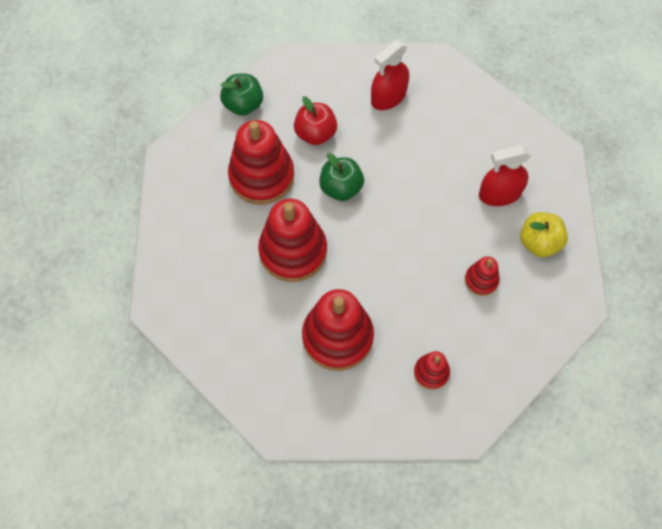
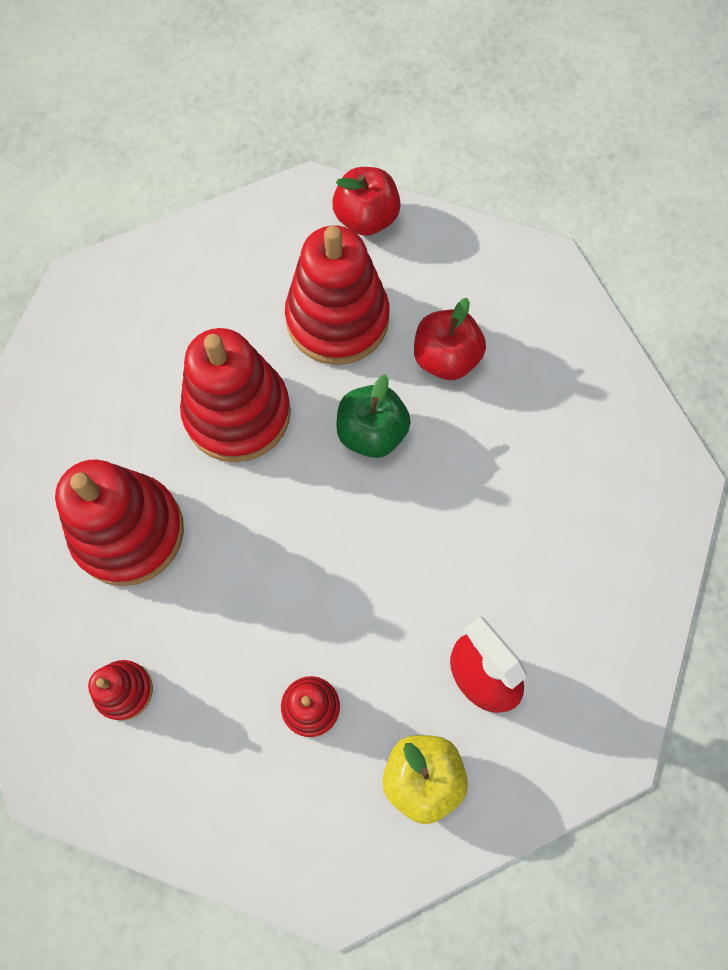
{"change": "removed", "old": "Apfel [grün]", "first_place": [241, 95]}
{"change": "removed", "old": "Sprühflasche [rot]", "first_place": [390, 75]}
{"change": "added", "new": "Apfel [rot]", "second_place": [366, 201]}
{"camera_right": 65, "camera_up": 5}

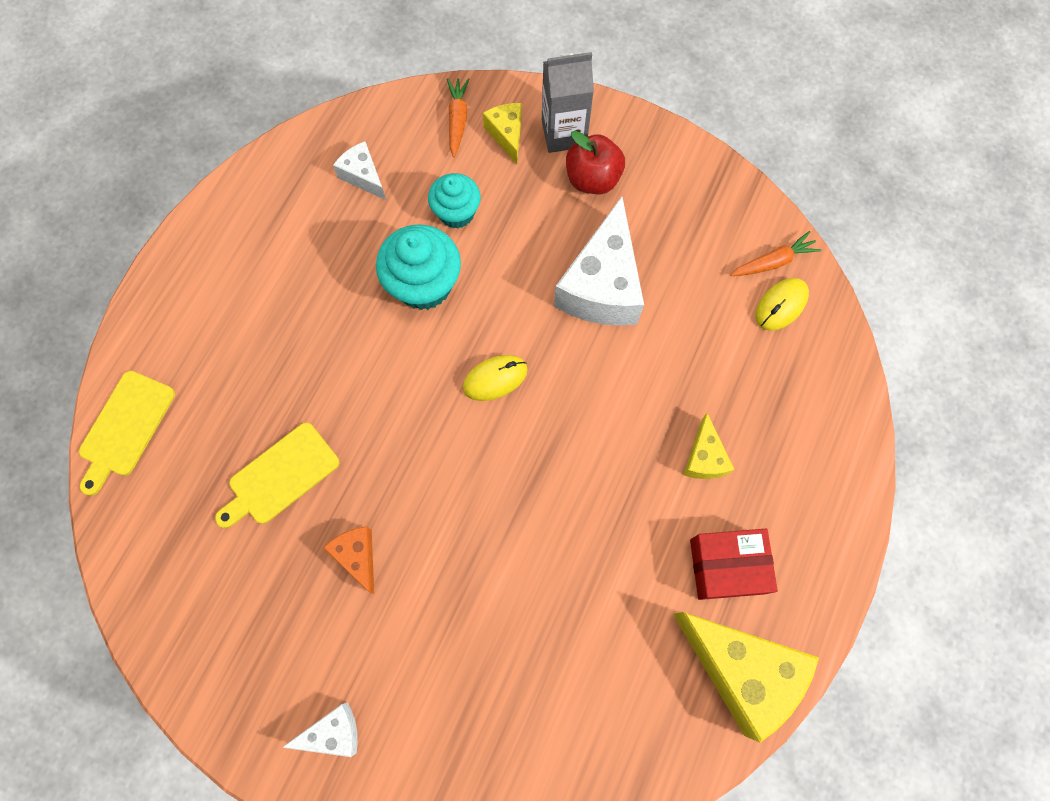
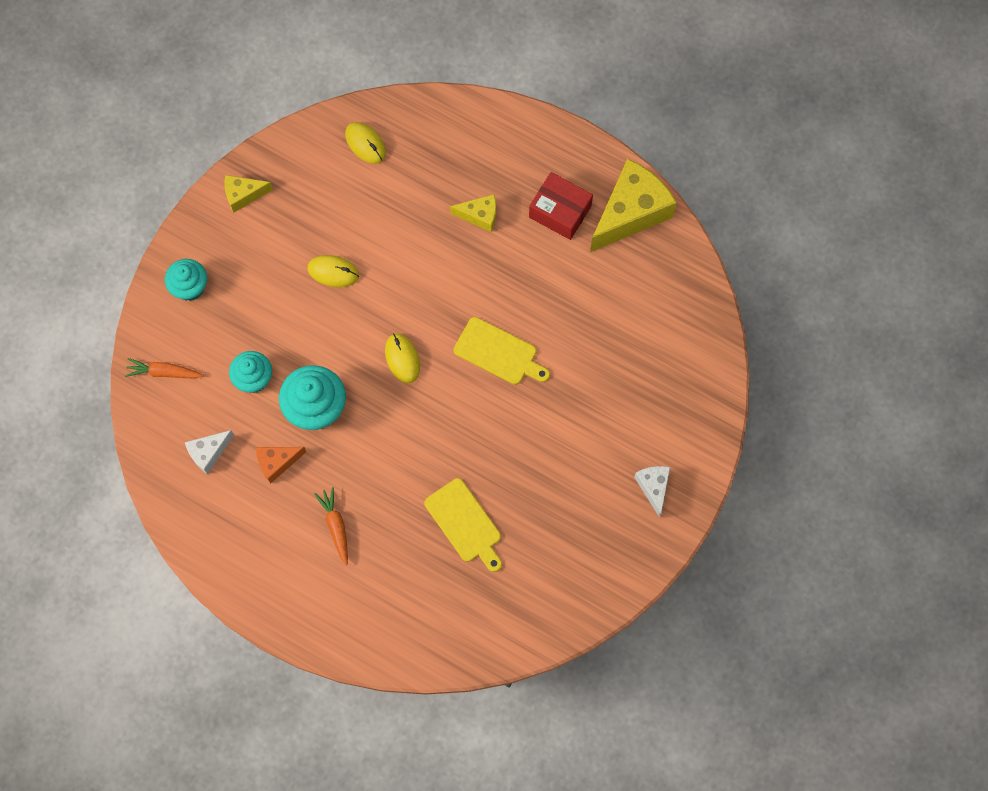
{"change": "removed", "old": "Apfel [rot]", "first_place": [595, 162]}
{"change": "moved", "old": "Schneidebrett [gelb]", "first_place": [127, 433], "second_place": [502, 351]}
{"change": "moved", "old": "Käse [orange]", "first_place": [348, 560], "second_place": [281, 465]}
{"change": "moved", "old": "Käse [gelb]", "first_place": [502, 133], "second_place": [249, 194]}
{"change": "moved", "old": "Karotte [orange]", "first_place": [775, 253], "second_place": [331, 526]}
{"change": "replaced", "old": "Getränkekarton [grau]", "new": "Muffin [türkis]", "first_place": [568, 102], "second_place": [186, 280]}
{"change": "replaced", "old": "Käse [weiß]", "new": "Computermaus [gelb]", "first_place": [599, 261], "second_place": [333, 271]}
{"change": "turned", "old": "Schachtel [rot]", "first_place": [734, 564], "second_place": [561, 206], "degrees": -60}
{"camera_right": -85, "camera_up": 0}

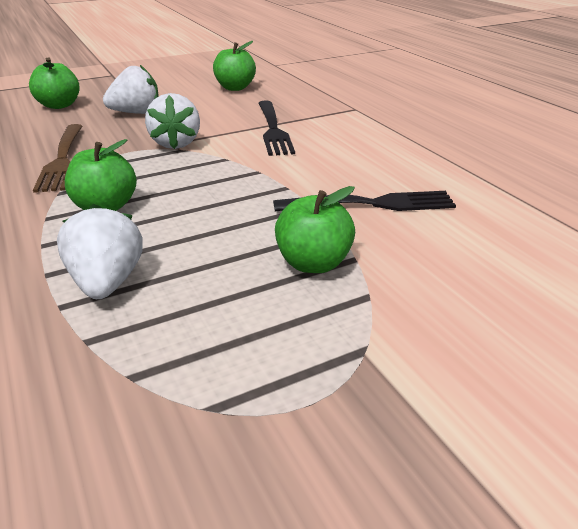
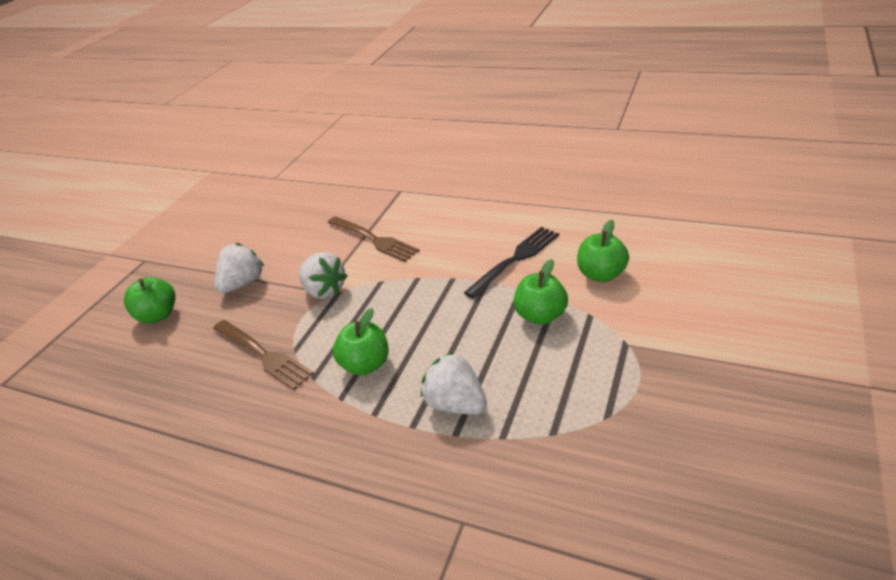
{"change": "moved", "old": "Apfel [grün]", "first_place": [234, 66], "second_place": [603, 251]}
{"change": "recoloured", "old": "Gabel [schwarz]", "new": "Gabel [braun]", "first_place": [276, 128], "second_place": [373, 239]}
{"camera_right": -35, "camera_up": 5}

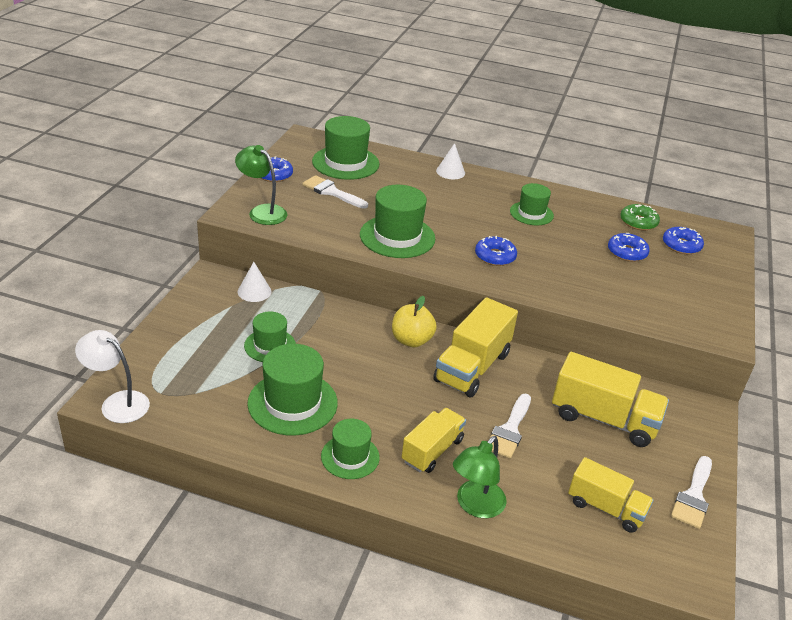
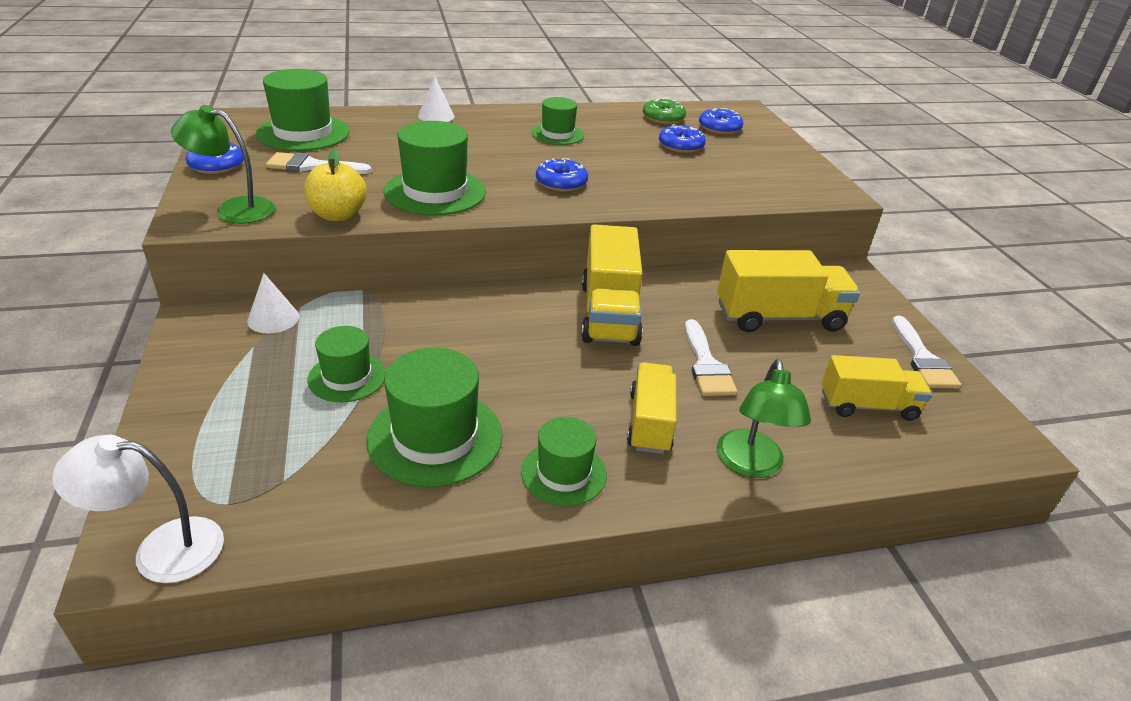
{"change": "moved", "old": "Apfel [gelb]", "first_place": [414, 322], "second_place": [335, 185]}
{"camera_right": -30, "camera_up": 0}

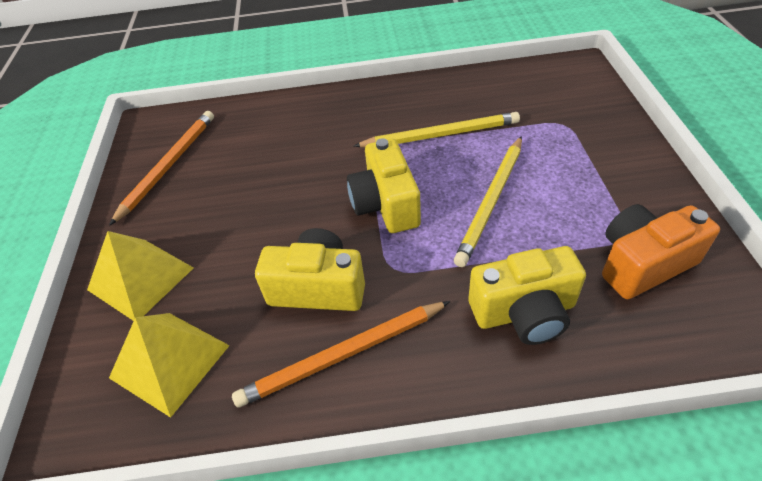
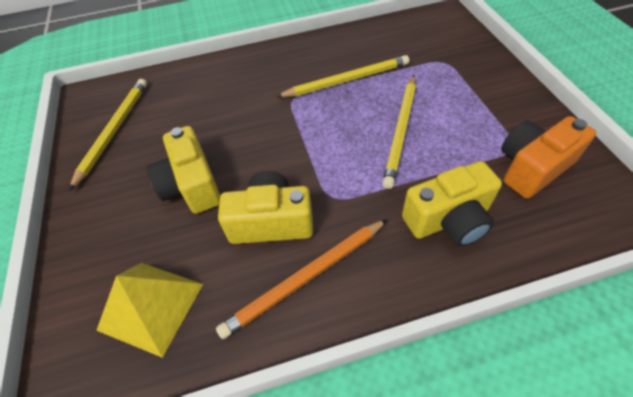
{"change": "removed", "old": "Pyramide [gelb]", "first_place": [140, 276]}
{"change": "moved", "old": "Kamera [gelb]", "first_place": [384, 185], "second_place": [183, 170]}
{"change": "recoloured", "old": "Bleistift [orange]", "new": "Bleistift [gelb]", "first_place": [161, 168], "second_place": [108, 135]}
{"camera_right": -10, "camera_up": 5}

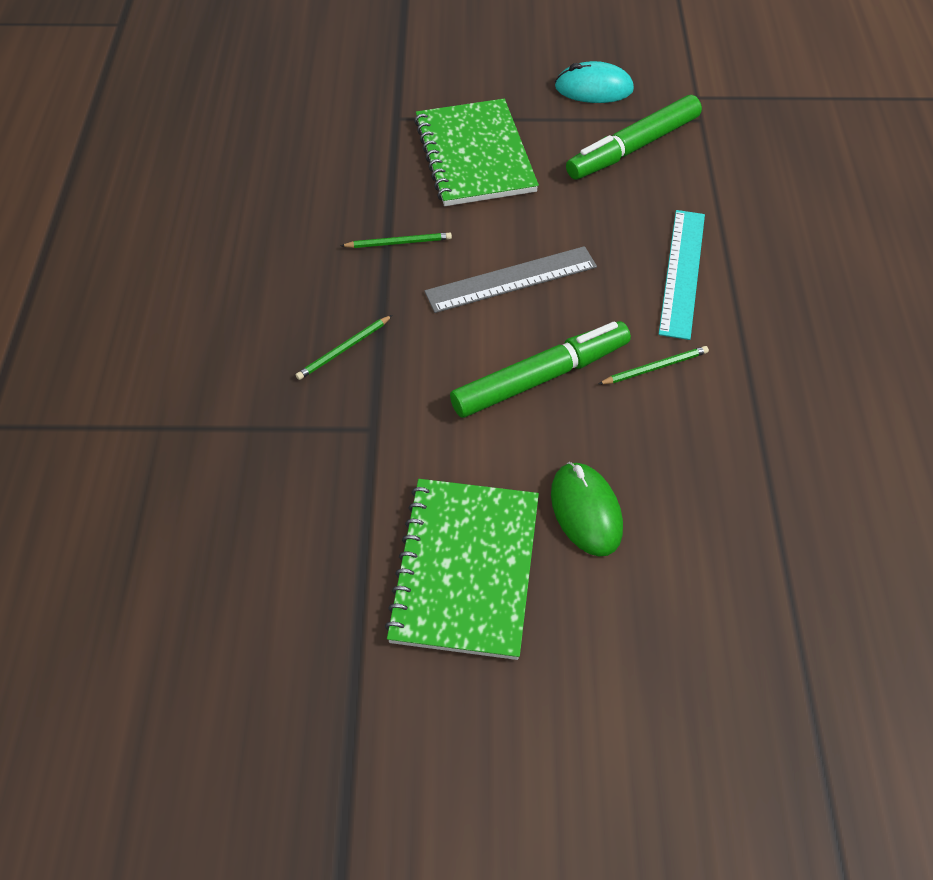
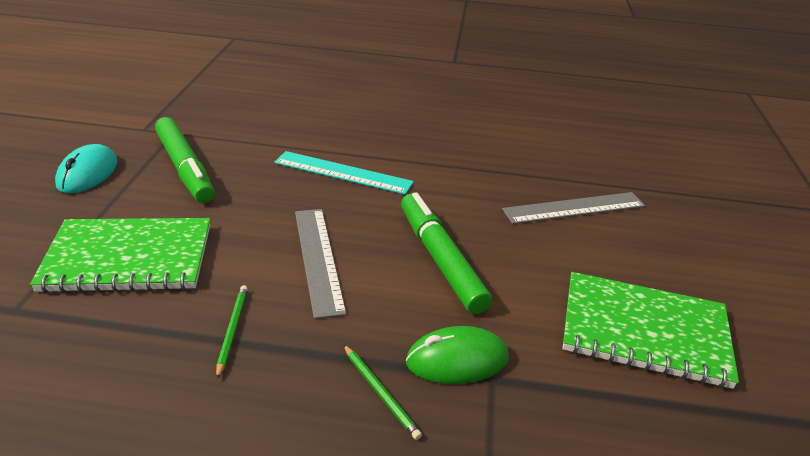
{"change": "removed", "old": "Bleistift [grün]", "first_place": [654, 365]}
{"change": "added", "new": "Lineal [grau]", "second_place": [573, 208]}
{"change": "moved", "old": "Computermaus [grün]", "first_place": [587, 509], "second_place": [457, 355]}
{"camera_right": -85, "camera_up": -20}

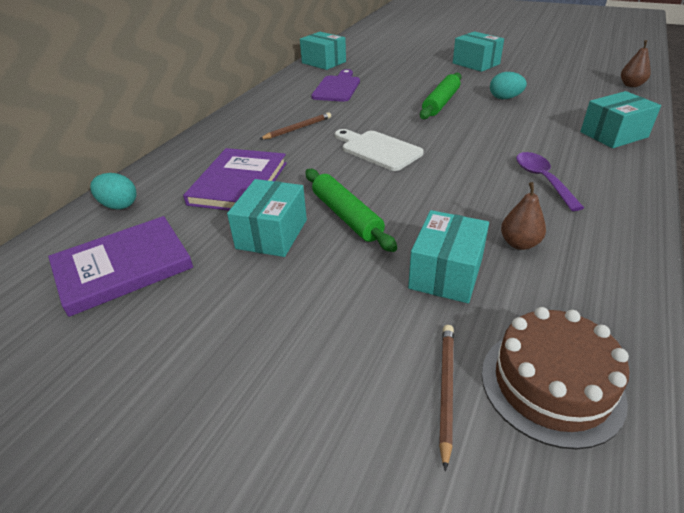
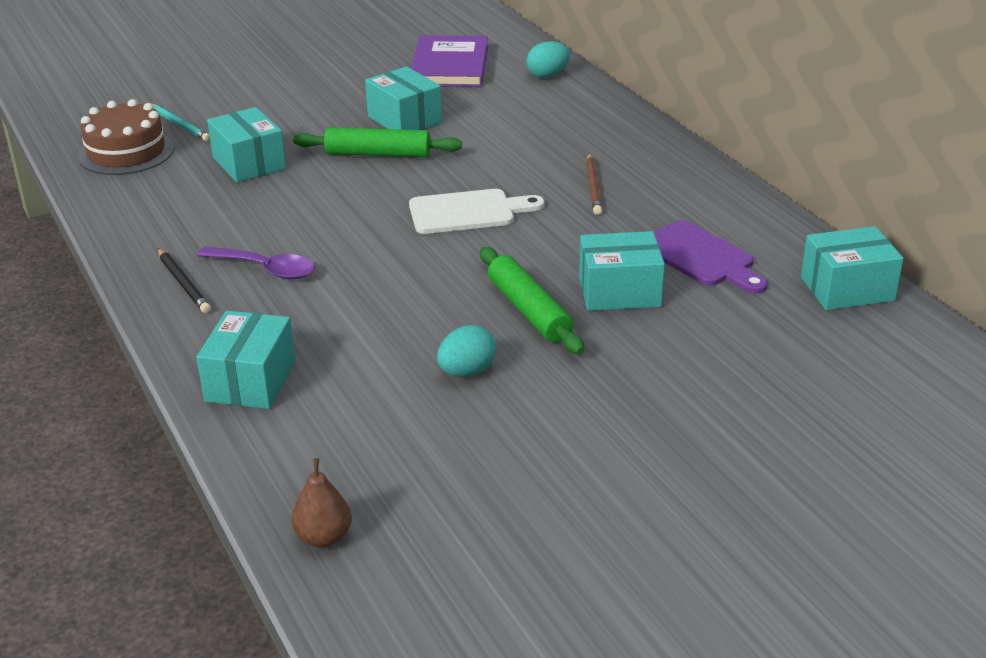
{"change": "removed", "old": "Buch [lila]", "first_place": [235, 179]}
{"change": "removed", "old": "Birne [braun]", "first_place": [523, 216]}
{"change": "added", "new": "Bleistift [schwarz]", "second_place": [184, 280]}
{"change": "moved", "old": "Schachtel [türkis]", "first_place": [478, 51], "second_place": [622, 271]}
{"change": "recoloured", "old": "Bleistift [braun]", "new": "Bleistift [türkis]", "first_place": [446, 398], "second_place": [180, 122]}
{"camera_right": 125, "camera_up": -5}

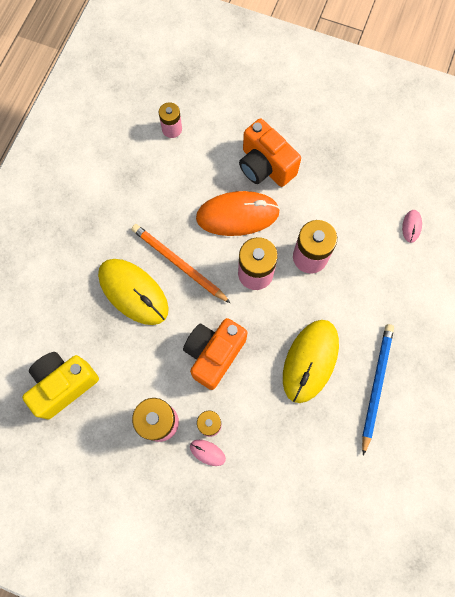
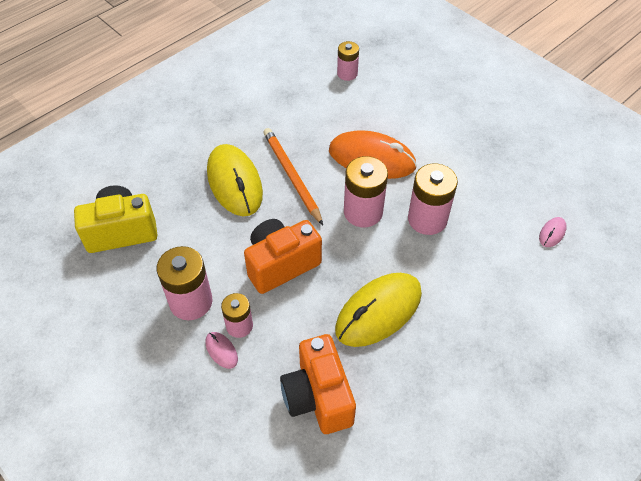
{"change": "removed", "old": "Bleistift [blau]", "first_place": [378, 390]}
{"change": "moved", "old": "Kamera [orange]", "first_place": [270, 152], "second_place": [318, 384]}
{"camera_right": 25, "camera_up": -20}

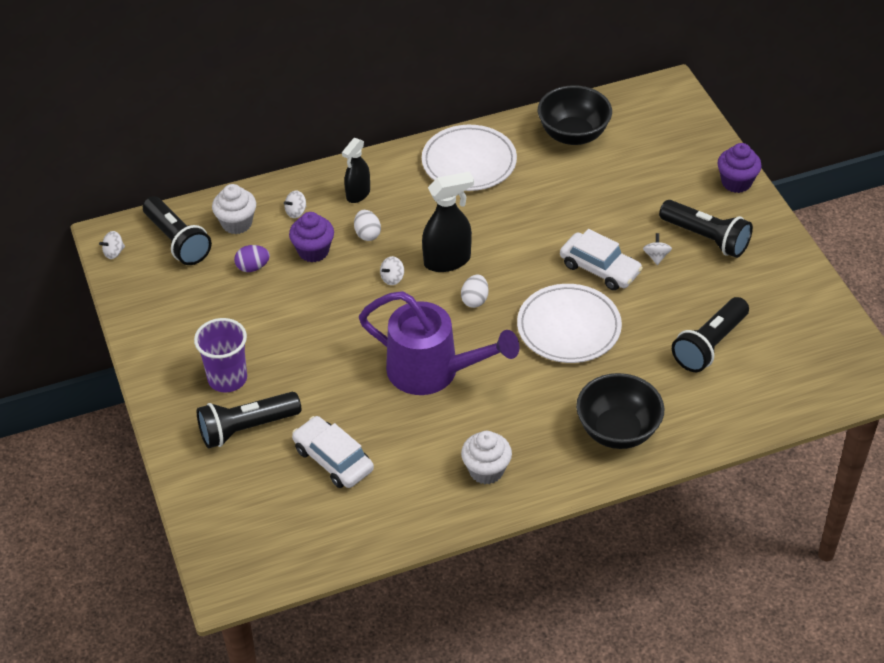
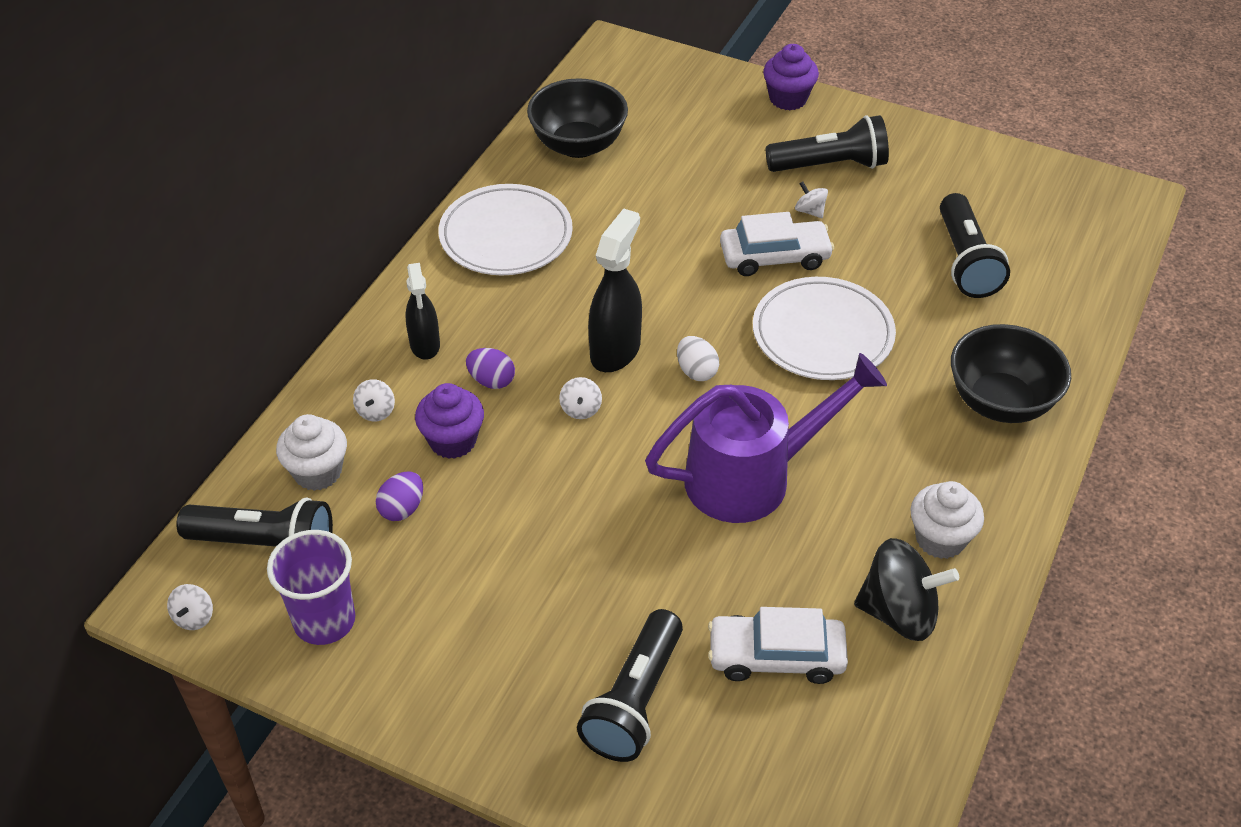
{"change": "added", "new": "Kreisel [schwarz]", "second_place": [906, 589]}
{"change": "moved", "old": "Becher [lila]", "first_place": [220, 355], "second_place": [311, 587]}
{"change": "recoloured", "old": "Ei [weiß]", "new": "Ei [lila]", "first_place": [367, 225], "second_place": [490, 368]}
{"camera_right": -45, "camera_up": 0}

